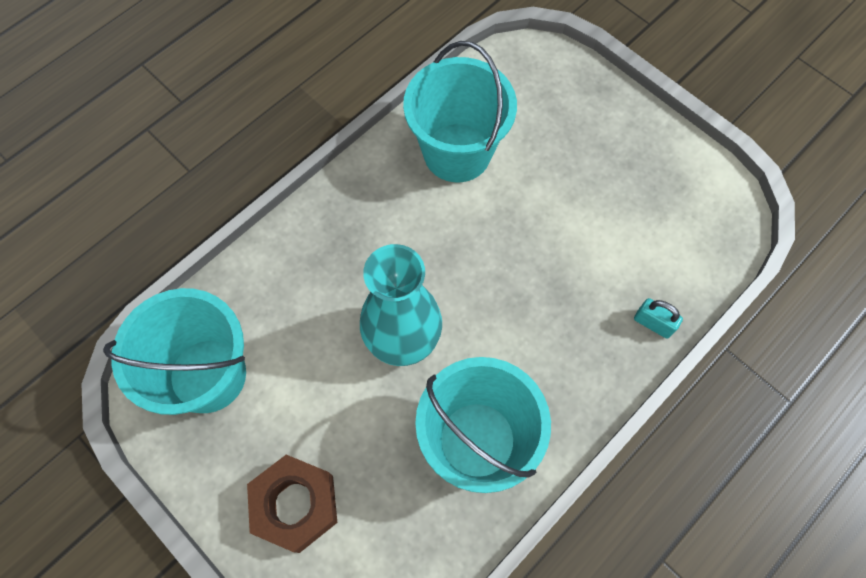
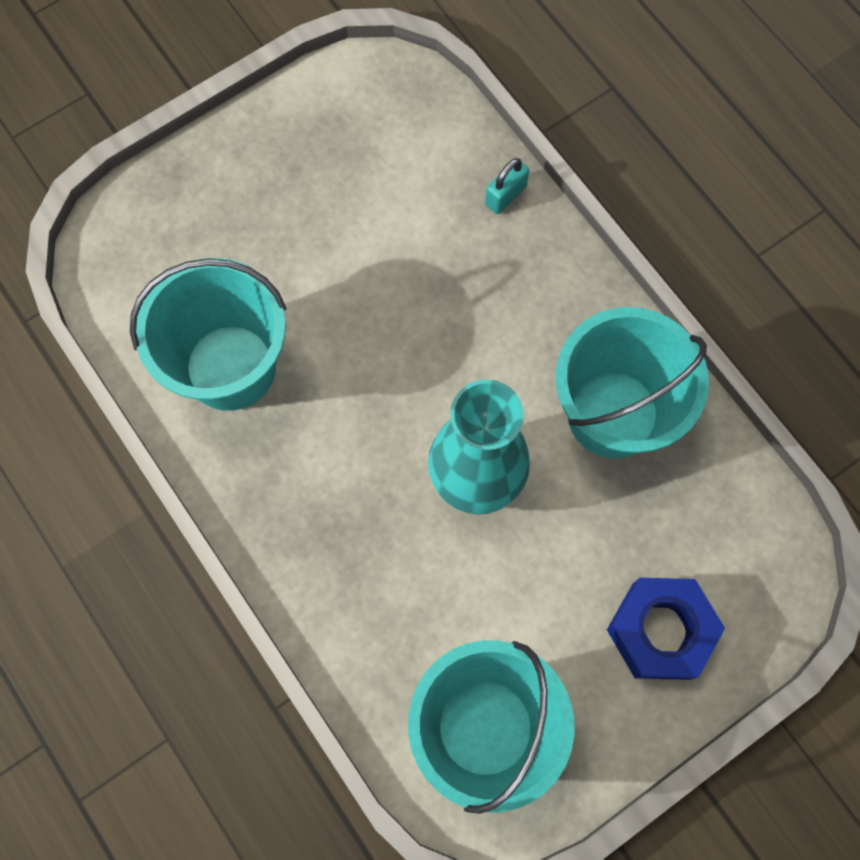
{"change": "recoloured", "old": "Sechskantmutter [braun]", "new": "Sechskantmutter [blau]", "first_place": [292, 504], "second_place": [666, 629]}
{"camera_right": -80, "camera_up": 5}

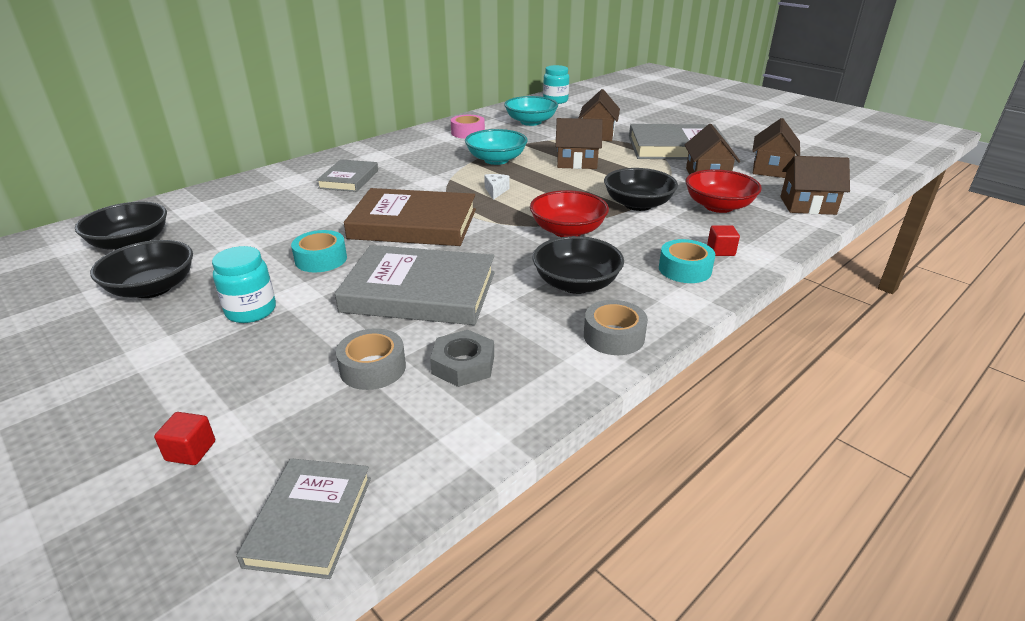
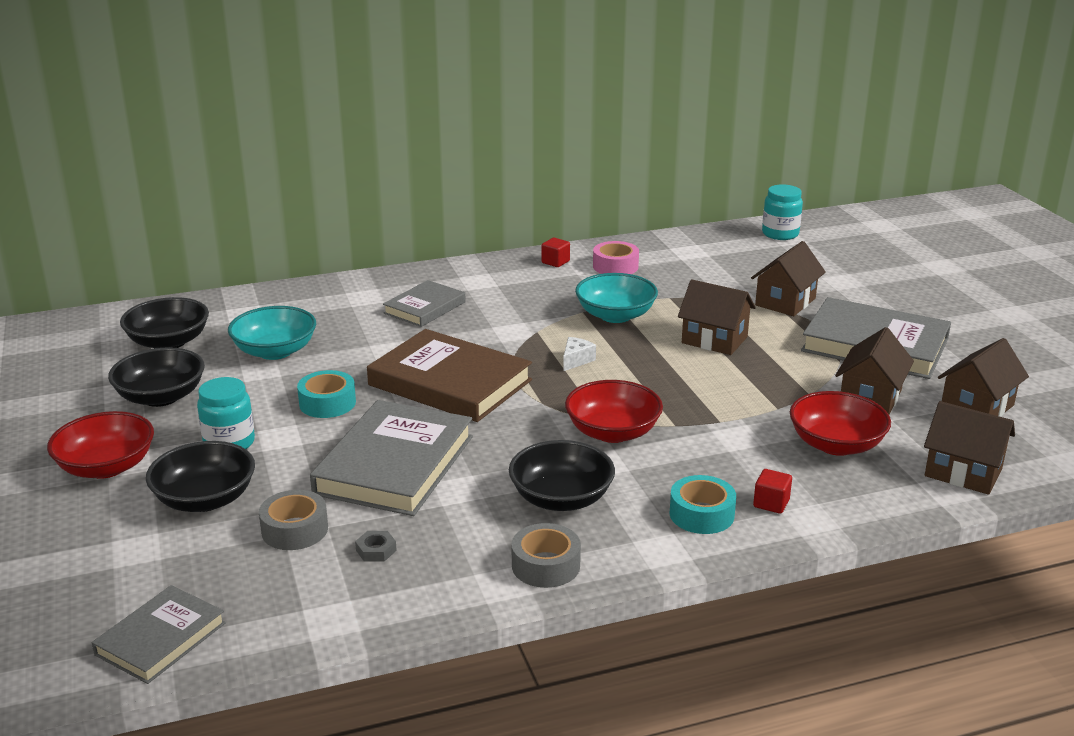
{"change": "added", "new": "Schüssel [rot]", "second_place": [100, 445]}
{"change": "moved", "old": "Kubus [rot]", "first_place": [184, 438], "second_place": [556, 252]}
{"change": "moved", "old": "Schüssel [türkis]", "first_place": [531, 111], "second_place": [272, 333]}
{"change": "moved", "old": "Schüssel [schwarz]", "first_place": [641, 189], "second_place": [200, 476]}
{"change": "turned", "old": "Buch [grau]", "first_place": [415, 285], "second_place": [391, 458], "degrees": 75}
{"change": "resized", "old": "Sechskantmutter [grau]", "first_place": [462, 358], "second_place": [376, 546], "factor": 0.58}
{"camera_right": 25, "camera_up": -5}

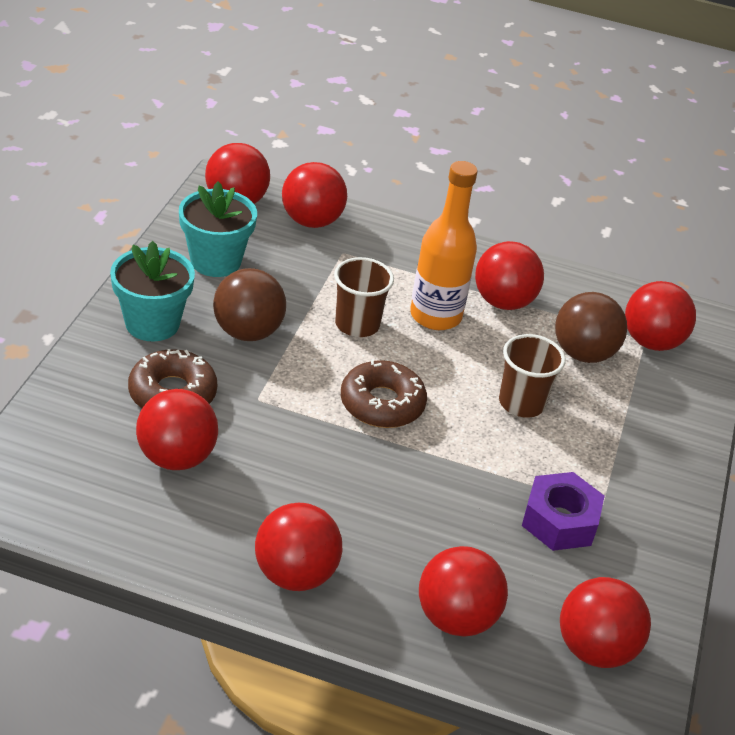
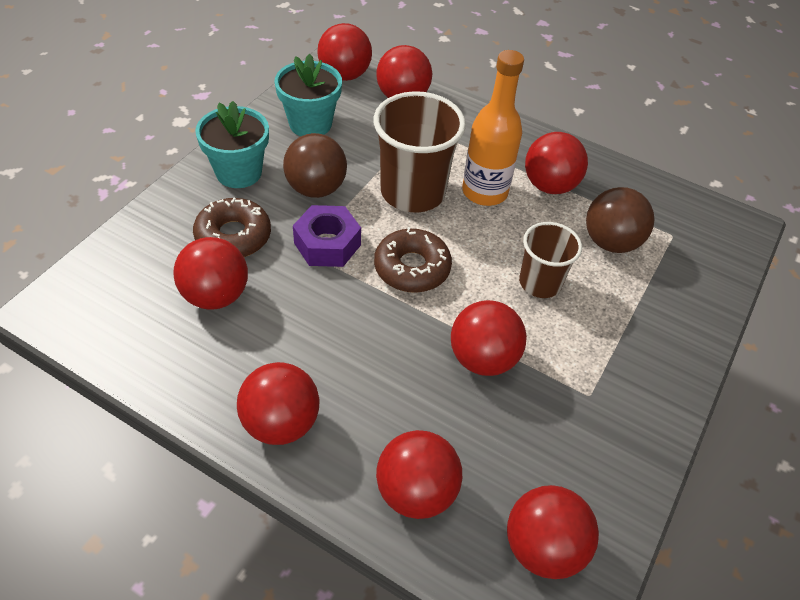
{"change": "moved", "old": "Sechskantmutter [lila]", "first_place": [563, 511], "second_place": [327, 236]}
{"change": "moved", "old": "Ball [rot]", "first_place": [660, 316], "second_place": [489, 338]}
{"change": "resized", "old": "Becher [braun]", "first_place": [364, 297], "second_place": [419, 151], "factor": 1.66}
{"camera_right": 15, "camera_up": 10}

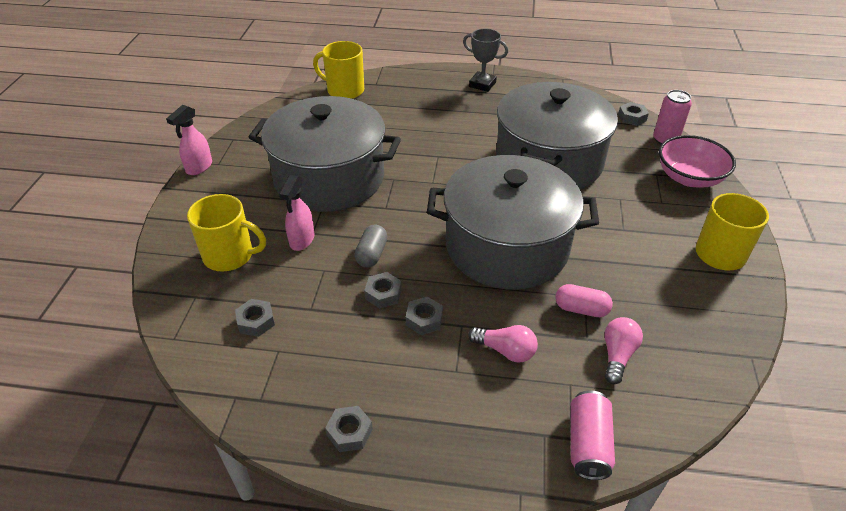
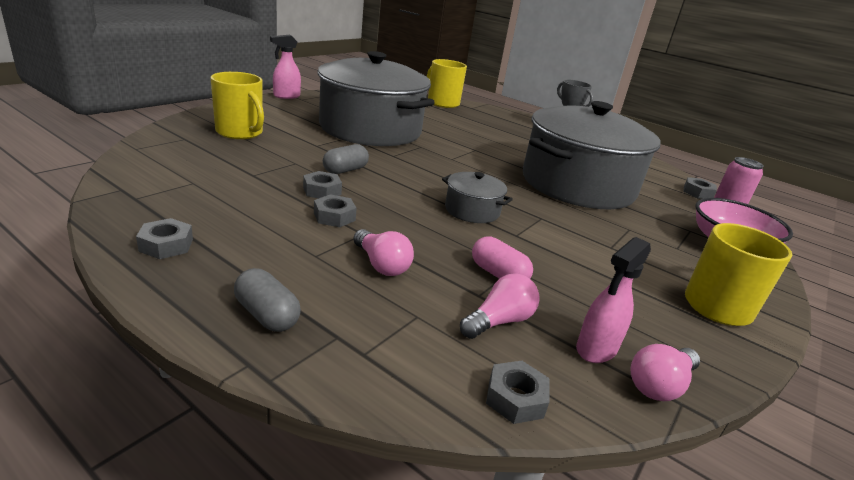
{"change": "removed", "old": "Dose [rosa]", "first_place": [593, 435]}
{"change": "added", "new": "Kapsel [grau]", "second_place": [267, 300]}
{"change": "added", "new": "Glühbirne [rosa]", "second_place": [665, 372]}
{"change": "moved", "old": "Sechskantmutter [grau]", "first_place": [255, 318], "second_place": [518, 392]}
{"change": "moved", "old": "Sprühflasche [rosa]", "first_place": [296, 213], "second_place": [613, 300]}
{"change": "resized", "old": "Kochtopf [grau]", "first_place": [513, 222], "second_place": [477, 197], "factor": 0.41}
{"camera_right": 25, "camera_up": -15}

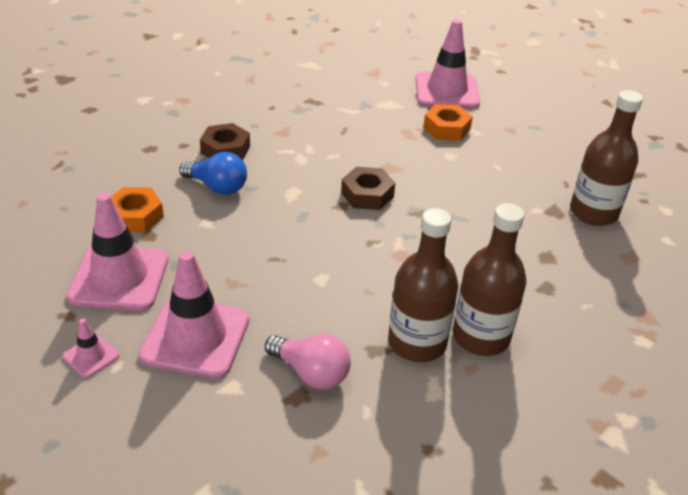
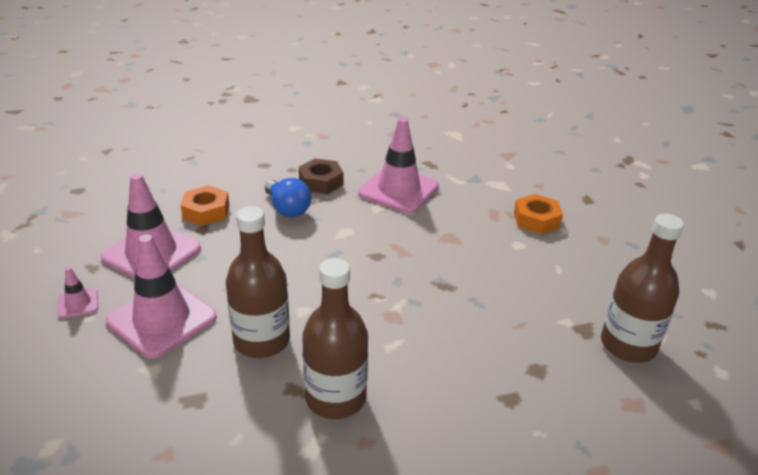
{"change": "removed", "old": "Glühbirne [rosa]", "first_place": [308, 362]}
{"change": "removed", "old": "Sechskantmutter [braun]", "first_place": [368, 188]}
{"change": "moved", "old": "Leitkegel [rosa]", "first_place": [447, 63], "second_place": [399, 165]}
{"change": "moved", "old": "Flasche [braun]", "first_place": [489, 279], "second_place": [258, 282]}
{"camera_right": 30, "camera_up": -5}

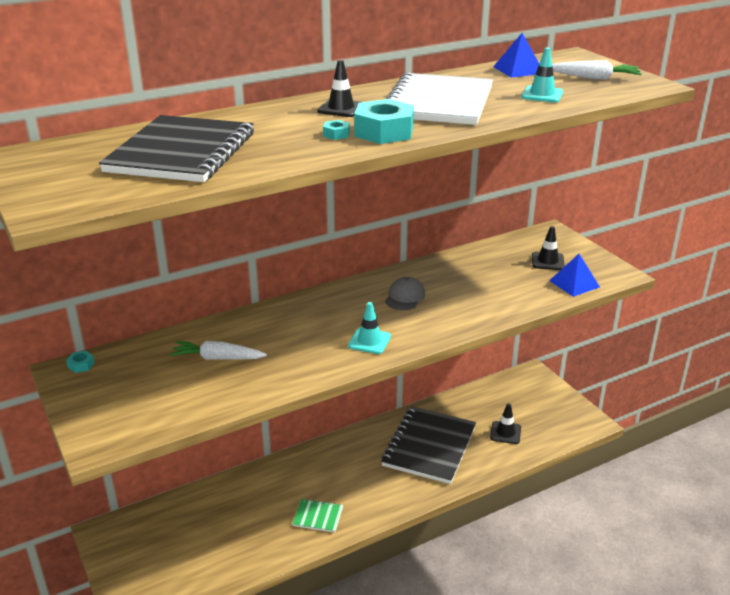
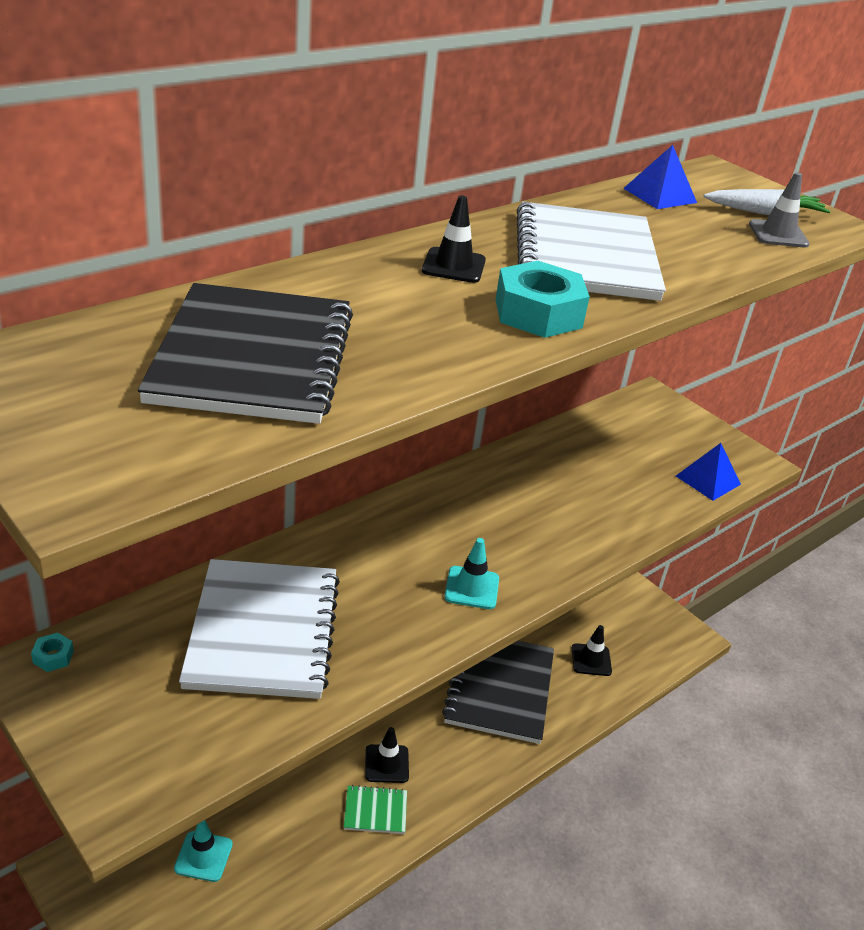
{"change": "removed", "old": "Sechskantmutter [türkis]", "first_place": [336, 130]}
{"change": "removed", "old": "Kappe [grau]", "first_place": [405, 293]}
{"change": "added", "new": "Leitkegel [grau]", "second_place": [779, 210]}
{"change": "moved", "old": "Leitkegel [türkis]", "first_place": [542, 74], "second_place": [203, 851]}
{"change": "moved", "old": "Leitkegel [schwarz]", "first_place": [548, 248], "second_place": [387, 755]}
{"change": "replaced", "old": "Karotte [weiß]", "new": "Notizbuch [weiß]", "first_place": [218, 350], "second_place": [259, 629]}
{"camera_right": -15, "camera_up": 5}

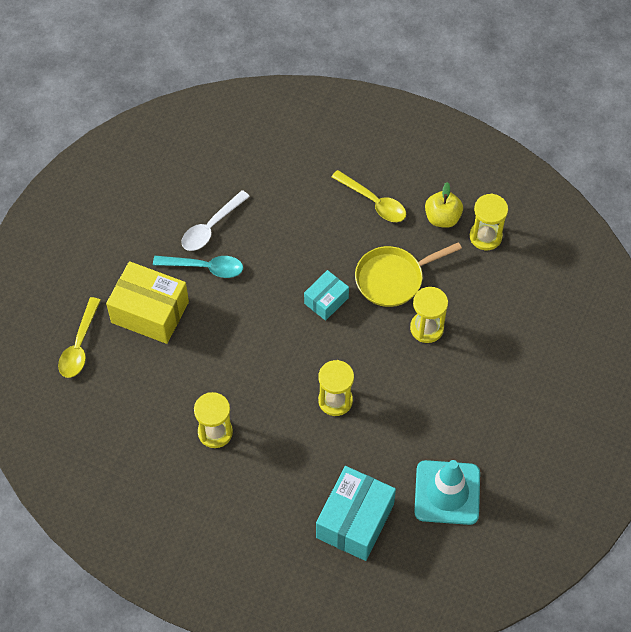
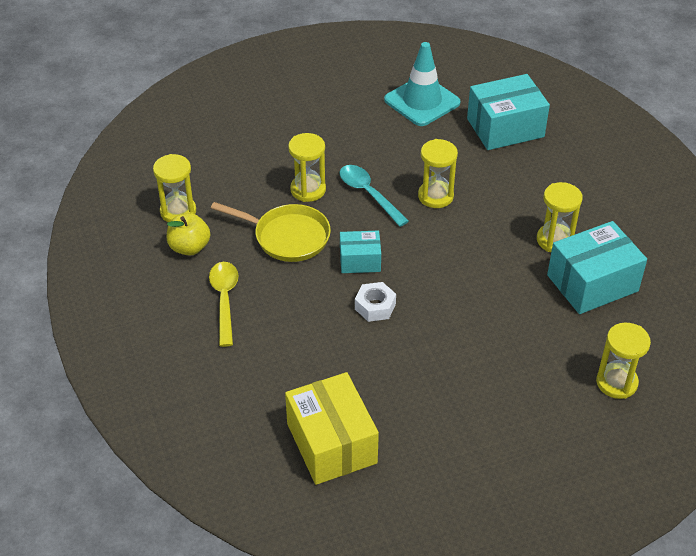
{"change": "removed", "old": "Löffel [weiß]", "first_place": [215, 220]}
{"change": "added", "new": "Sechskantmutter [weiß]", "second_place": [375, 302]}
{"change": "added", "new": "Schachtel [türkis]", "second_place": [597, 267]}
{"change": "moved", "old": "Schachtel [gelb]", "first_place": [147, 302], "second_place": [332, 428]}
{"change": "moved", "old": "Löffel [türkis]", "first_place": [198, 267], "second_place": [374, 196]}
{"change": "replaced", "old": "Löffel [gelb]", "new": "Sanduhr [gelb]", "first_place": [79, 337], "second_place": [623, 361]}
{"camera_right": -135, "camera_up": -15}

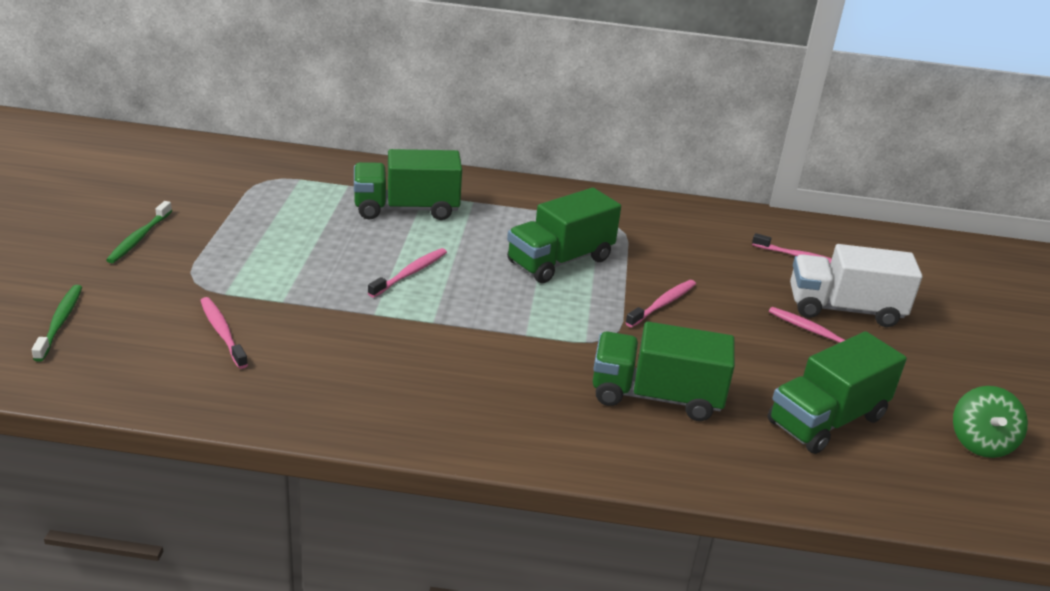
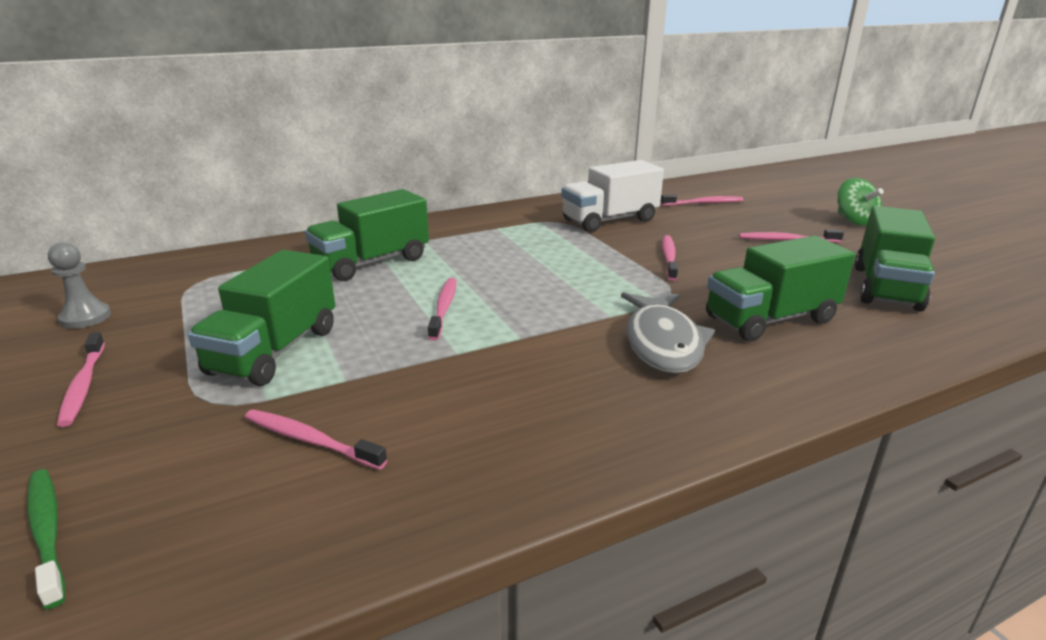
{"change": "added", "new": "Bauer [grau]", "second_place": [79, 286]}
{"change": "added", "new": "Fisch [grau]", "second_place": [668, 333]}
{"change": "moved", "old": "Lastwagen [grün]", "first_place": [564, 235], "second_place": [261, 318]}
{"change": "moved", "old": "Lastwagen [weiß]", "first_place": [856, 285], "second_place": [612, 196]}
{"change": "moved", "old": "Kreisel [grün]", "first_place": [990, 422], "second_place": [860, 202]}
{"change": "recoloured", "old": "Zahnbürste [grün]", "new": "Zahnbürste [rosa]", "first_place": [139, 232], "second_place": [81, 379]}
{"camera_right": -30, "camera_up": -5}

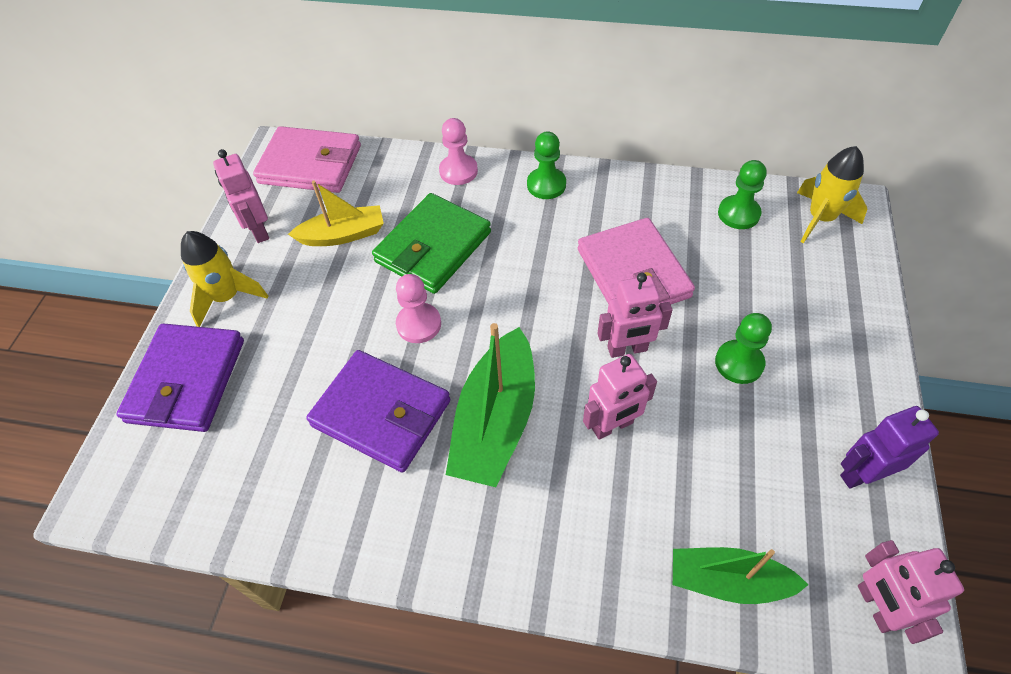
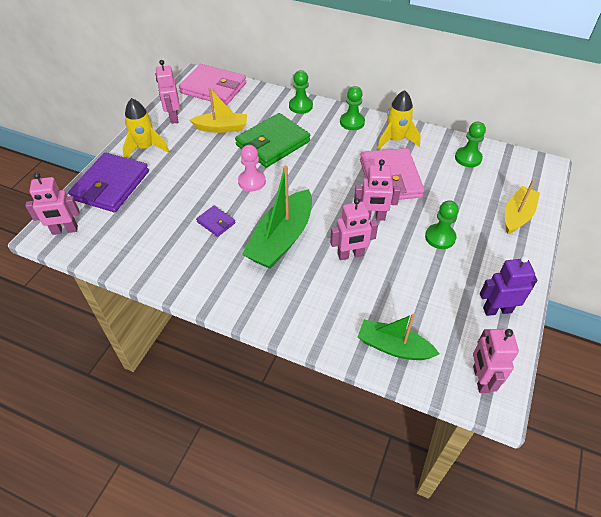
{"change": "added", "new": "Roboter [rosa]", "second_place": [52, 204]}
{"change": "added", "new": "Boot [gelb]", "second_place": [522, 207]}
{"change": "moved", "old": "Rakete [gelb]", "first_place": [832, 194], "second_place": [399, 120]}
{"change": "recoloured", "old": "Bauer [rosa]", "new": "Bauer [grün]", "first_place": [458, 151], "second_place": [301, 92]}
{"change": "resized", "old": "Geldbörse [lila]", "first_place": [378, 411], "second_place": [215, 221], "factor": 0.46}
{"camera_right": 10, "camera_up": -5}

